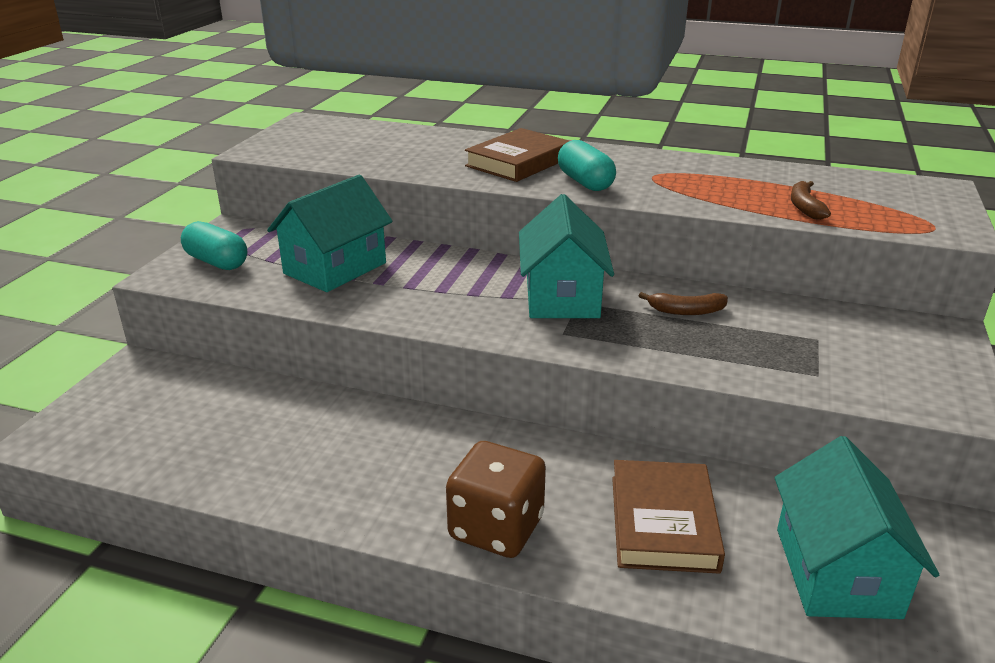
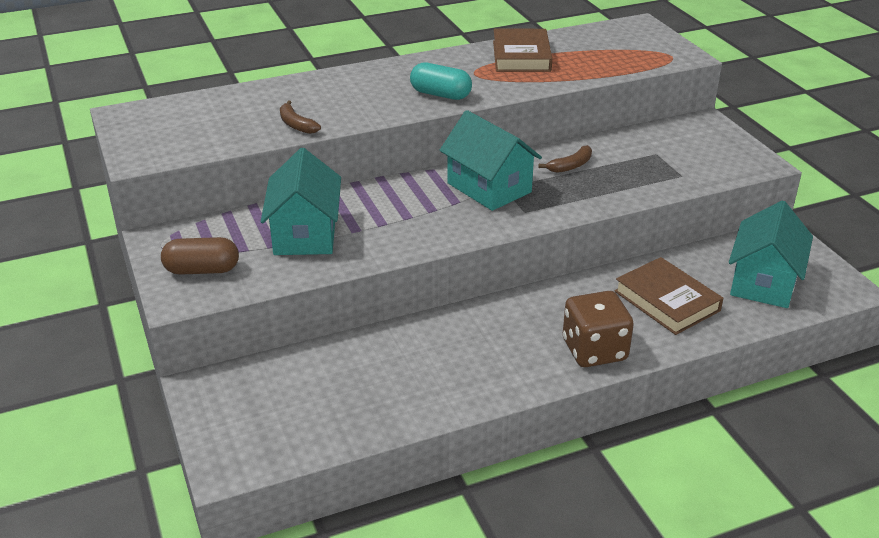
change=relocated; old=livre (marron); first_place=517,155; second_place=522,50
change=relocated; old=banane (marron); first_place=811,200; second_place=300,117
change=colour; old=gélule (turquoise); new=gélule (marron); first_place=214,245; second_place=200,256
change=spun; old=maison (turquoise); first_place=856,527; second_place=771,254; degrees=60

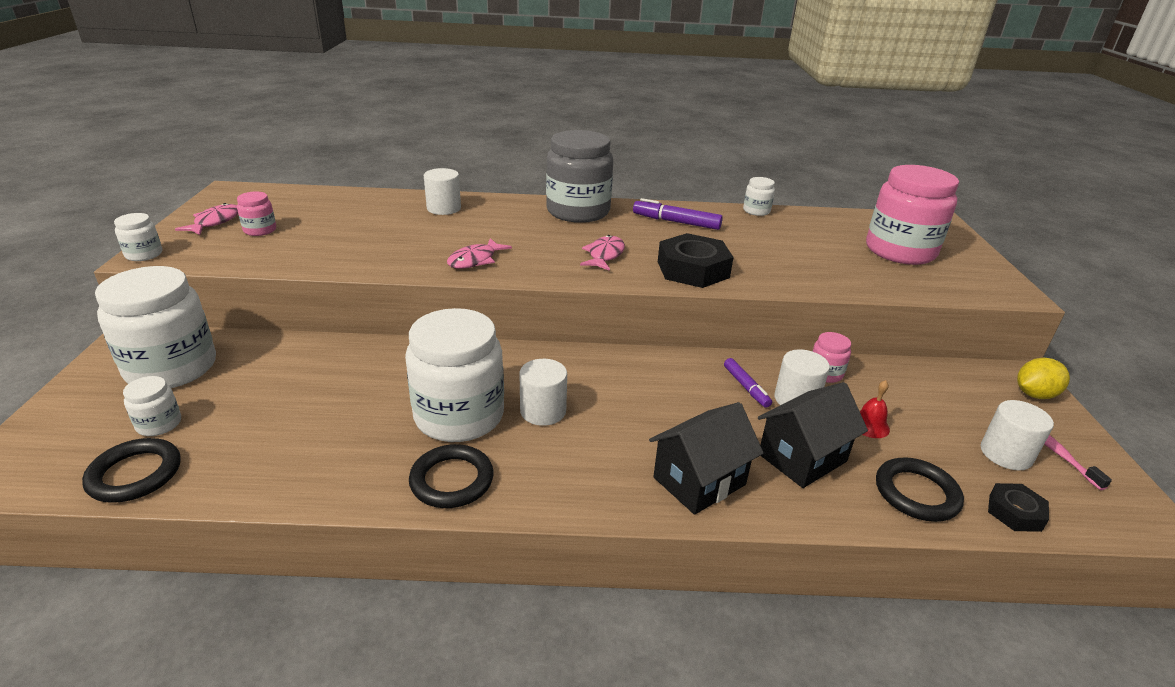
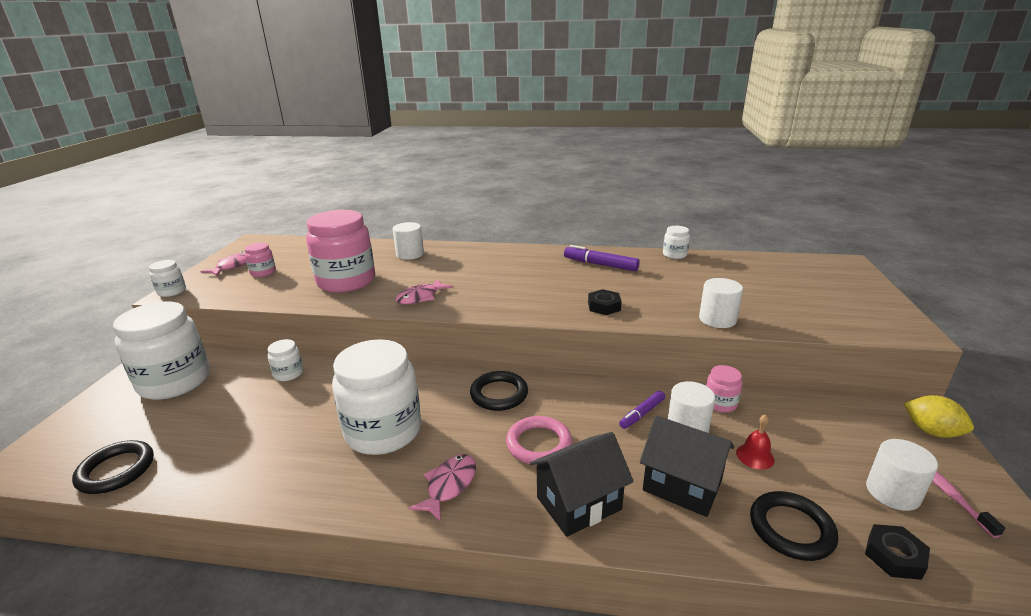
change=missing; old=bocal (gris); first_place=579,176
change=relocated; old=bocal (rose); first_place=912,215; second_place=340,251
change=size; old=écrou (noir); first_place=696,260; second_place=605,302; factor=0.54
change=relocated; old=poisson (rose); first_place=602,253; second_place=442,488
change=spun; old=feutre (violet); first_place=748,383; second_place=642,410; degrees=60
change=spun; old=citron (jaune); first_place=1043,378; second_place=939,416; degrees=60
change=relocated; old=cylindre (blanc); first_place=543,392; second_place=721,303
change=relocated; old=bocal (blanc); first_place=152,406; second_place=285,360
change=spun; old=maison (noir); first_place=813,435; second_place=687,466; degrees=60
change=relocated; old=anneau (noir); first_place=451,476; second_place=499,391
change=appeared; new=anneau (rose); second_place=539,440

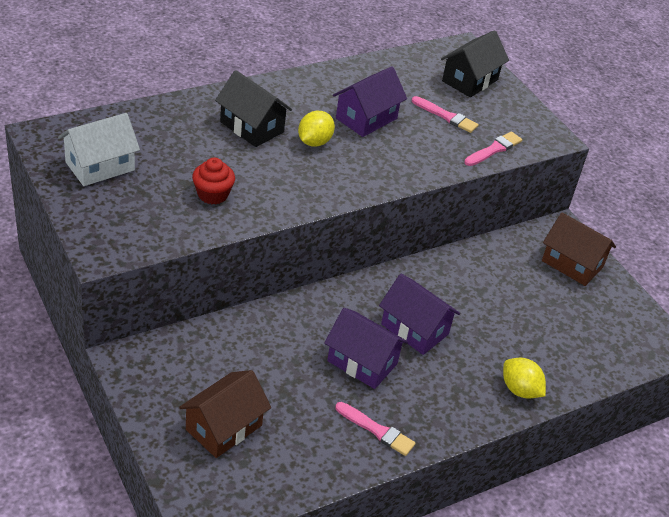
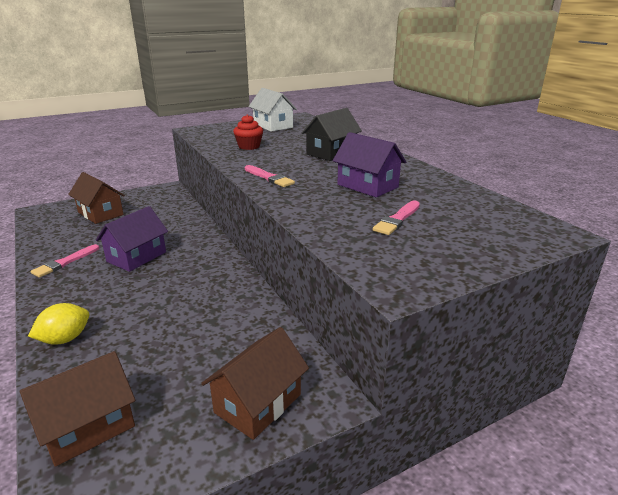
change=missing; old=maison (noir); first_place=475,63
change=missing; old=citron (jaune); first_place=316,129
change=relocated; old=pinceau (rose); first_place=493,149; second_place=270,176
change=missing; old=maison (violet); first_place=419,314
change=appeared; new=maison (marron); second_place=78,409

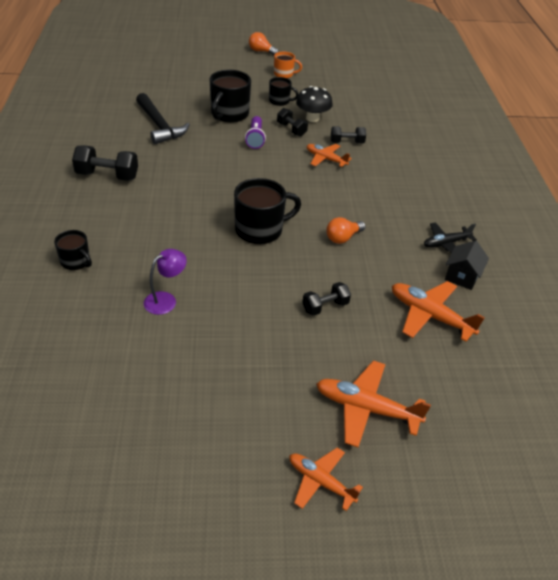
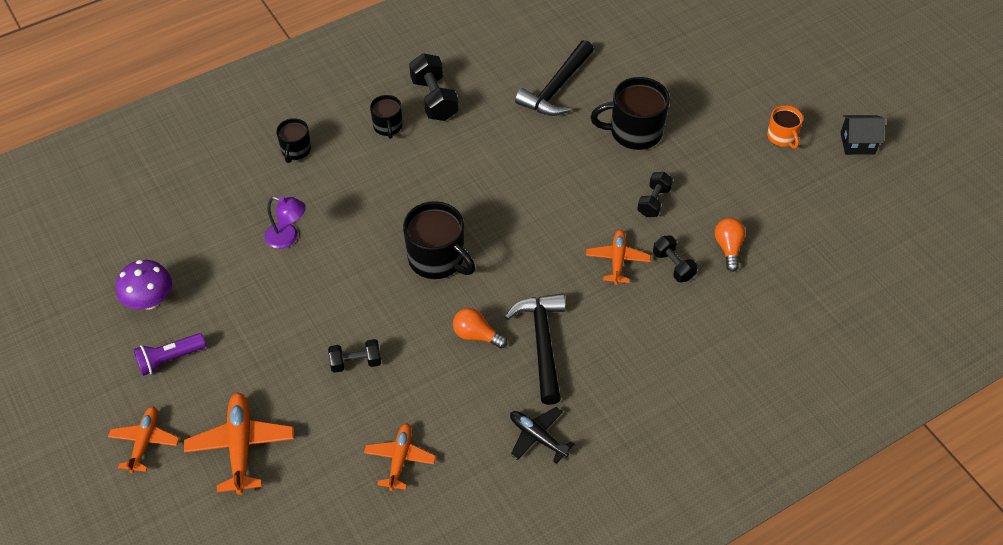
change=relocated; old=ampoule (orange); first_place=263,43; second_place=730,245
change=relocated; old=tasse (noir); first_place=284,91; second_place=386,117
change=missing; old=champignon (noir); first_place=314,104
change=relocated; old=lampe de poche (violet); first_place=255,132; second_place=169,354
change=relocated; old=maison (noir); first_place=467,265; second_place=862,135
change=size; old=avion (orange); first_place=438,311; second_place=400,457; factor=0.66
change=spun; old=haltère (noir); first_place=326,299; second_place=354,356; degrees=-45
change=appeared; new=champignon (violet); second_place=144,284
change=appeared; new=marteau (noir); second_place=535,349

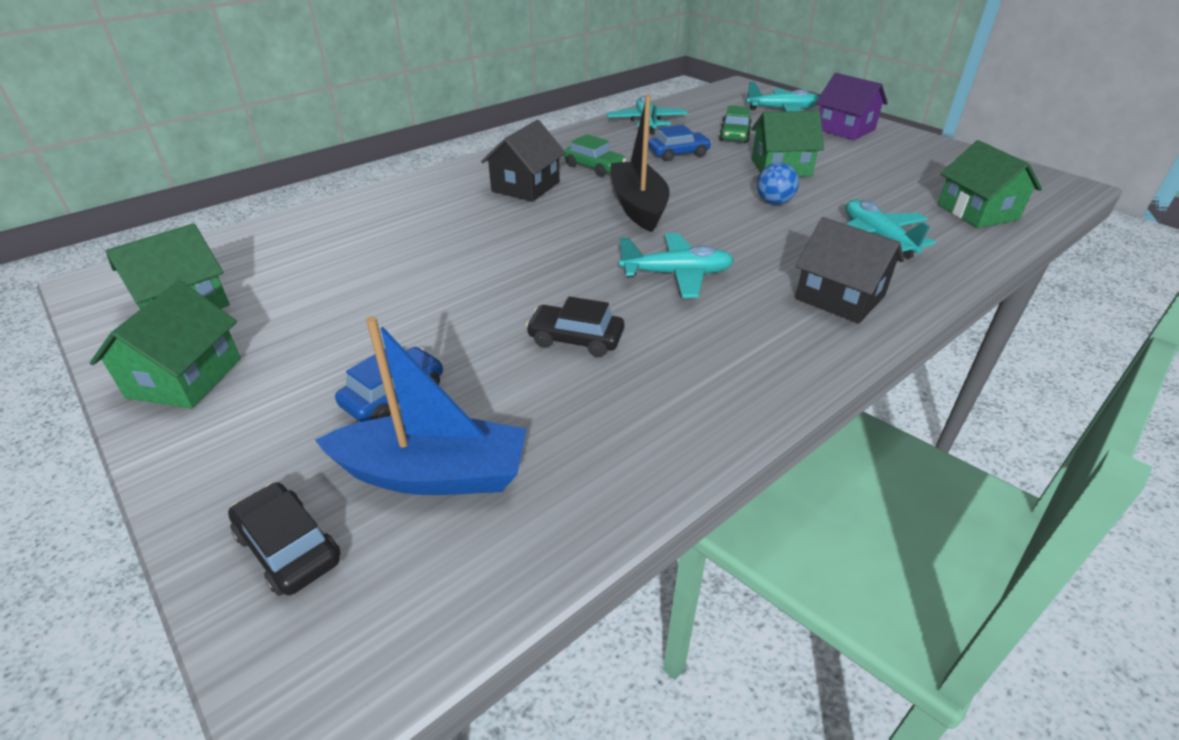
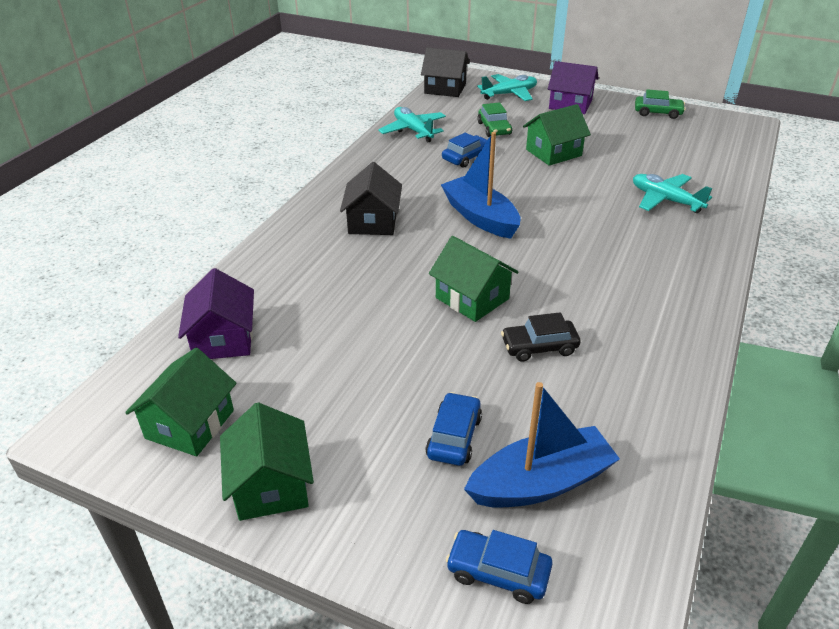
change=colour; old=bateau (noir); new=bateau (bleu); first_place=640,163; second_place=480,185
change=relocated; old=voiture (vert); first_place=595,155; second_place=660,104
change=relocated; old=maison (vert); first_place=990,184; second_place=473,279
change=missing; old=balle (bleu); first_place=778,183
change=relocated; old=maison (noir); first_place=849,270; second_place=445,72
change=missing; old=avion (turquoise); first_place=676,265
change=colour; old=voiture (noir); new=voiture (bleu); first_place=284,539; second_place=499,567
change=appeared; new=maison (violet); second_place=216,313

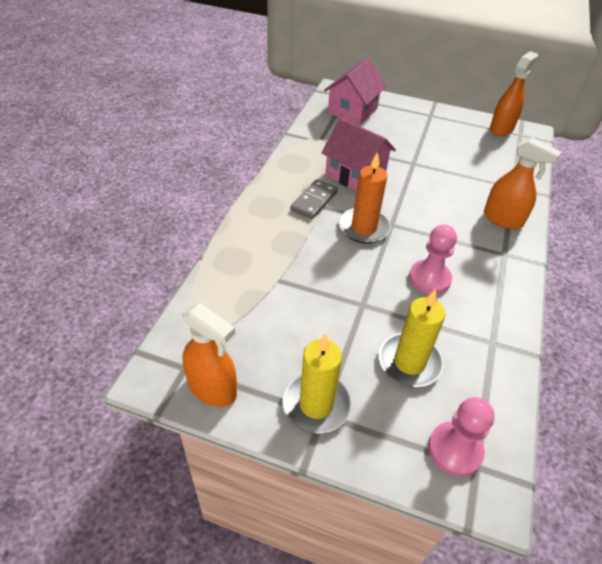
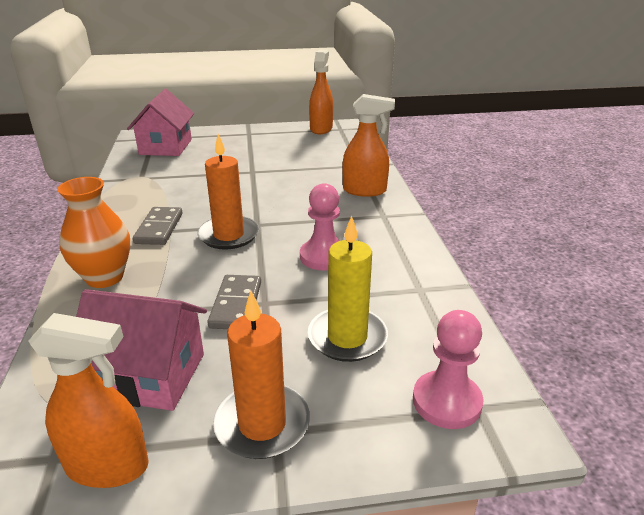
change=relocated; old=maison (rose); first_place=358,154; second_place=141,350
change=colour; old=bougie (jaune); new=bougie (orange); first_place=317,383; second_place=261,375
change=appeared; new=vase (orange); second_place=93,232
change=appeared; new=domino (gris); second_place=234,302

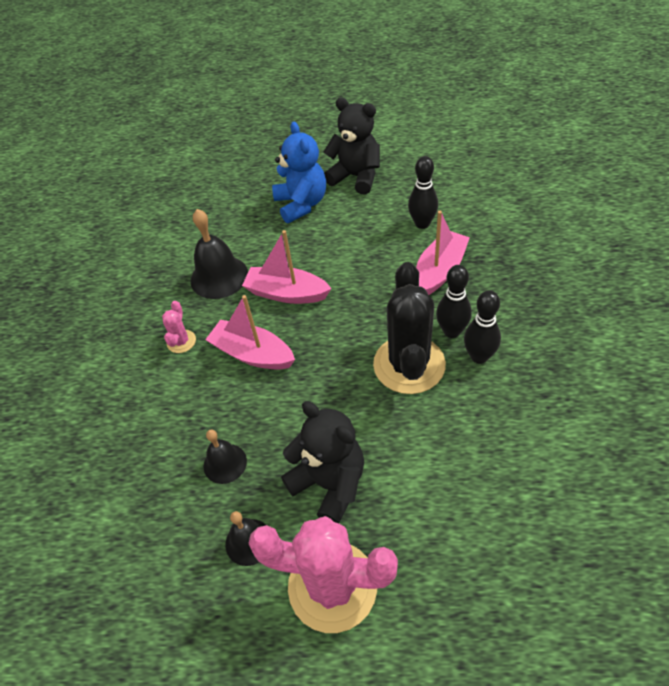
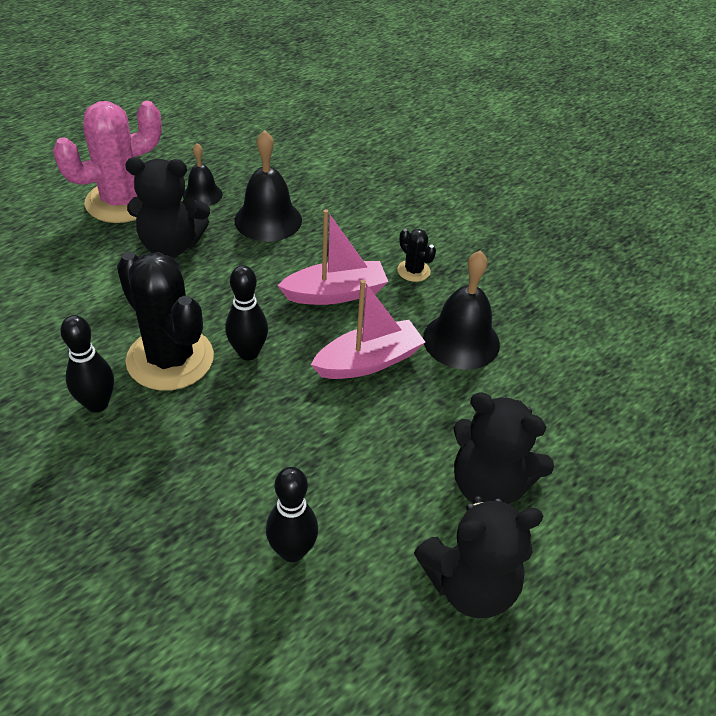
change=colour; old=ours en peluche (bleu); new=ours en peluche (noir); first_place=299,172; second_place=503,448
change=missing; old=bateau (rose); first_place=443,253
change=relocated; old=quille (noir); first_place=454,301; second_place=246,312
change=colour; old=cactus (rose); new=cactus (noir); first_place=179,327; second_place=416,255
change=size; old=cloche (noir); first_place=225,456; second_place=268,186; factor=1.67

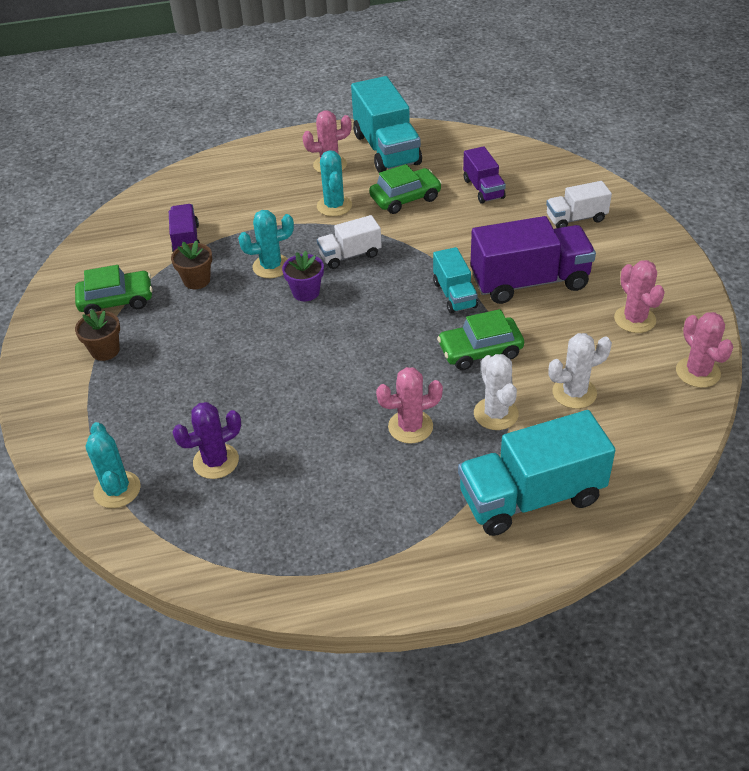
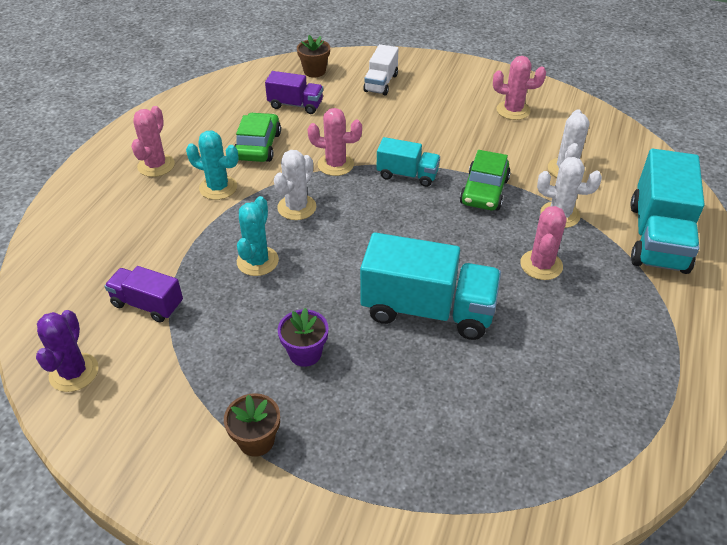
change=relocated; old=camion (turquoise); first_place=386,124; second_place=430,286
change=exchanged; old=camion (blanc); new=cactus (blanc); first_place=349,242; second_place=295,185
change=missing; old=camion (violet); first_place=533,260
change=relocated; old=pot de fleurs (marron); first_place=191,264; second_place=313,56
change=relocated; old=pot de fleurs (violet); first_place=303,276; second_place=303,337
change=missing; old=voiture (vert); first_place=114,290
change=relocated; old=cactus (rose); first_place=704,350; second_place=334,142
change=relocated; old=cactus (violet); first_place=206,440; second_place=67,351
change=missing; old=cactus (turquoise); first_place=113,465

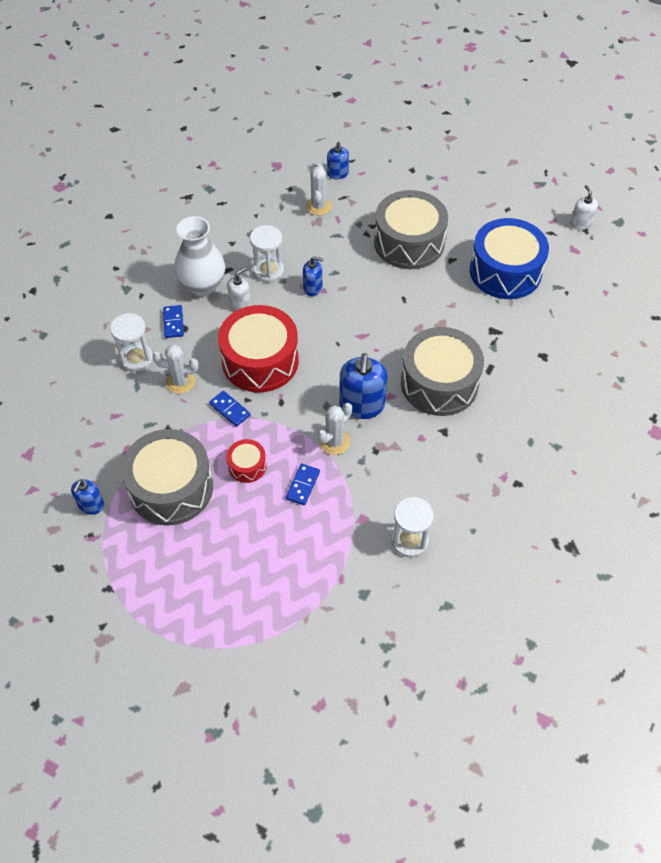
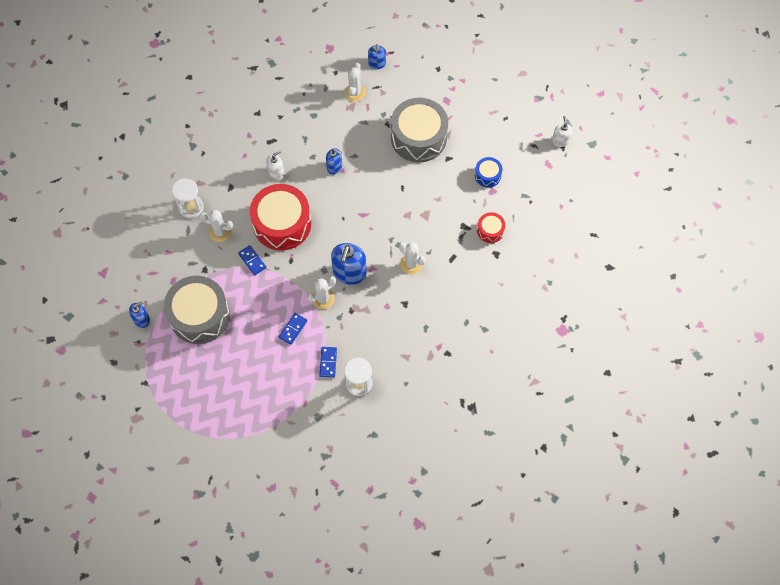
change=missing; old=vase (blanc); first_place=199,256
change=size; old=tambour (bleu); first_place=509,258; second_place=488,172; factor=0.46
change=missing; old=sablier (blanc); first_place=267,253
change=relocated; old=domino (bleu); first_place=173,321; second_place=328,362
change=exchanged; old=tambour (gris); new=cactus (blanc); first_place=442,371; second_place=412,258
change=relocated; old=tambour (rouge); first_place=247,461; second_place=491,227
change=spun; old=distributeur de savon (bleu); first_place=87,497; second_place=139,314; degrees=-150

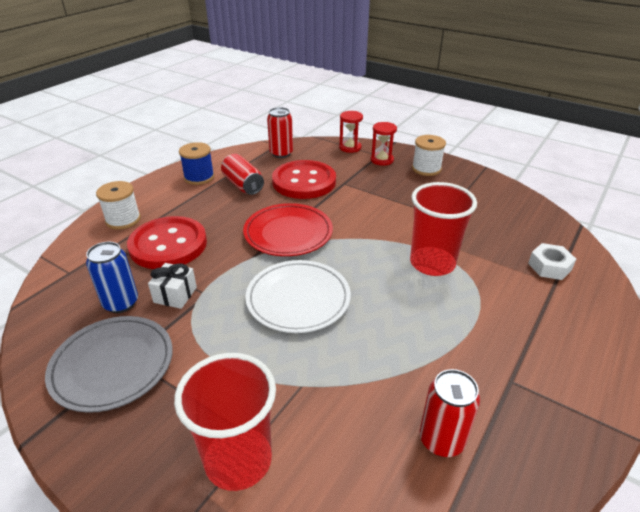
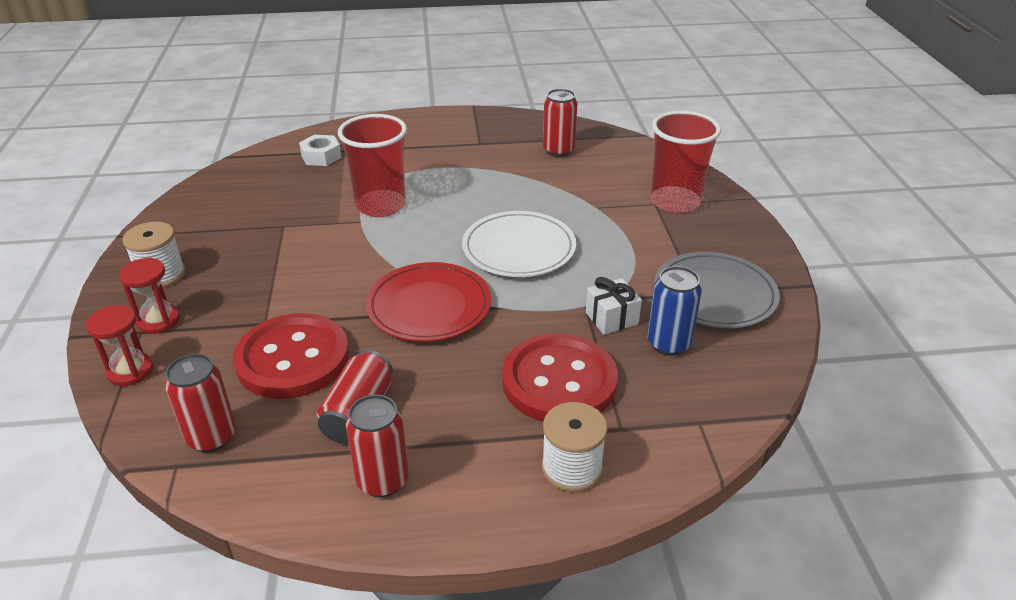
change=exchanged; old=bobine (bleu); new=canette (rouge); first_place=196,163; second_place=377,446

